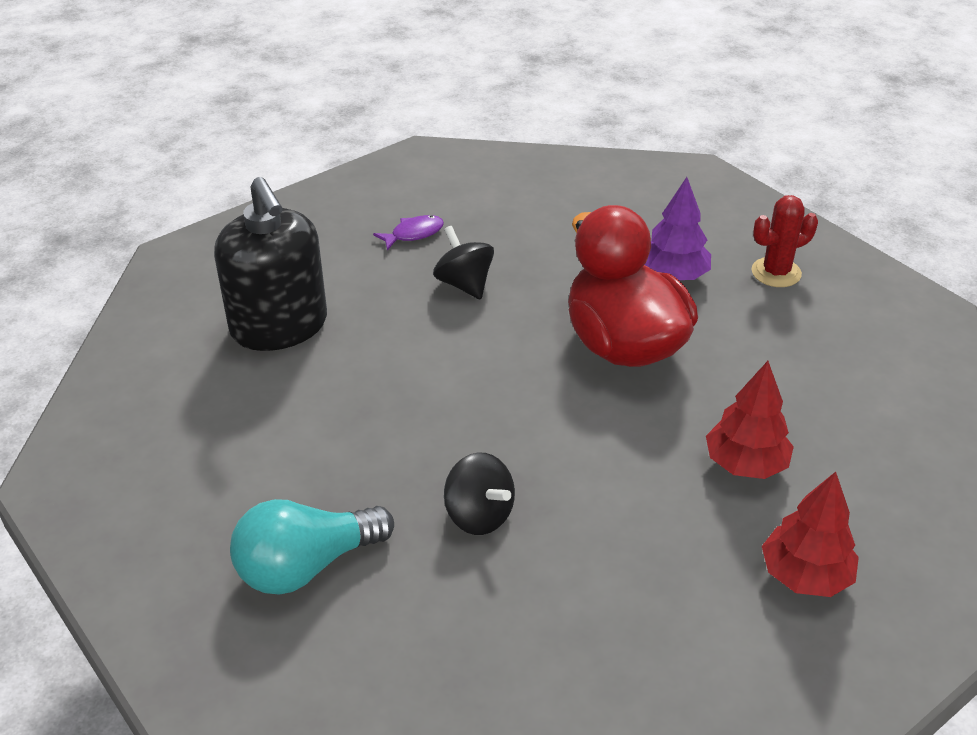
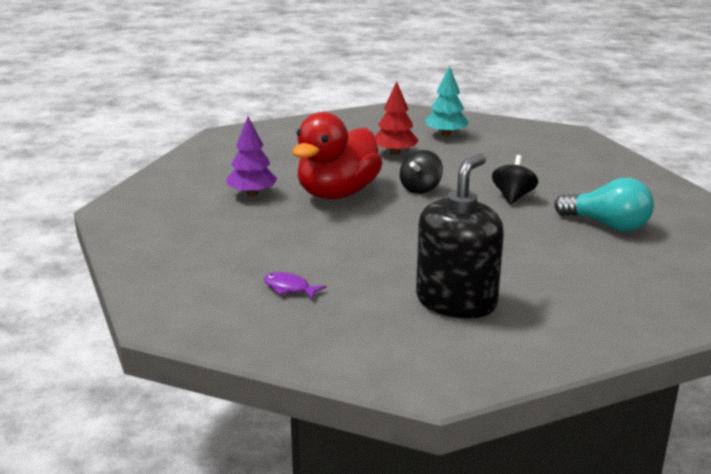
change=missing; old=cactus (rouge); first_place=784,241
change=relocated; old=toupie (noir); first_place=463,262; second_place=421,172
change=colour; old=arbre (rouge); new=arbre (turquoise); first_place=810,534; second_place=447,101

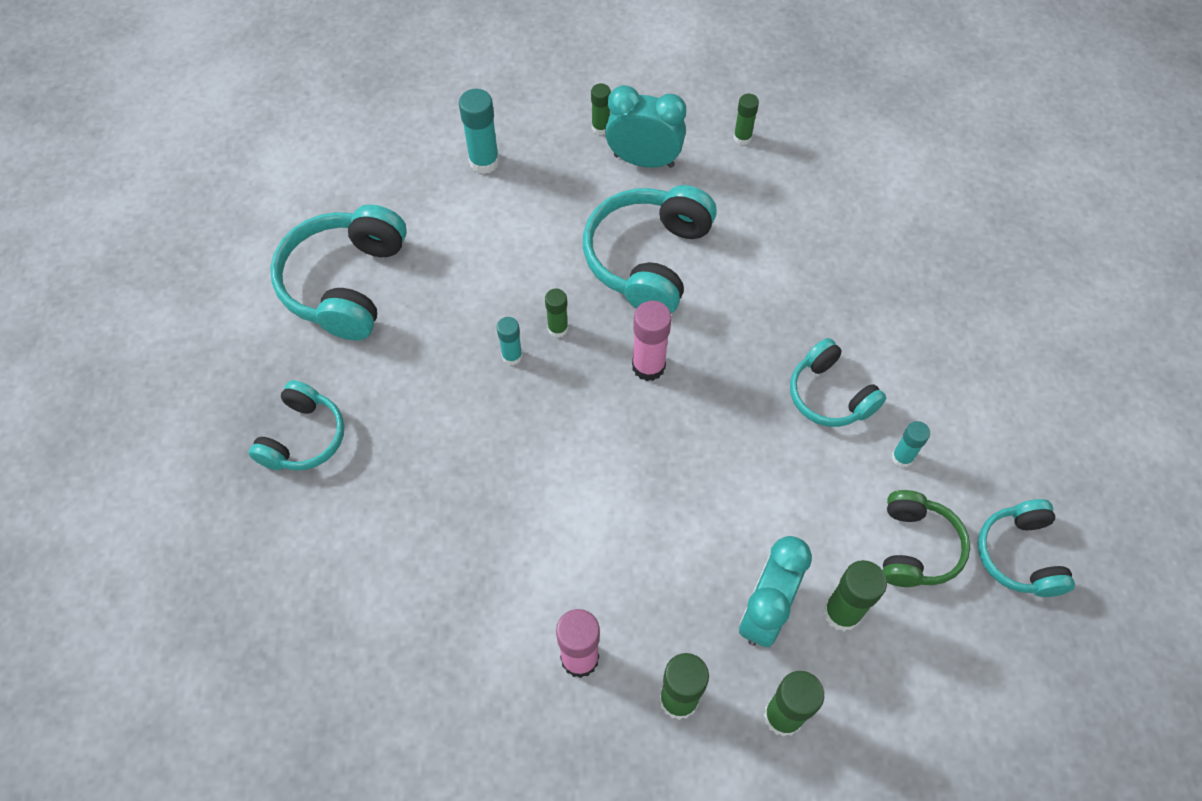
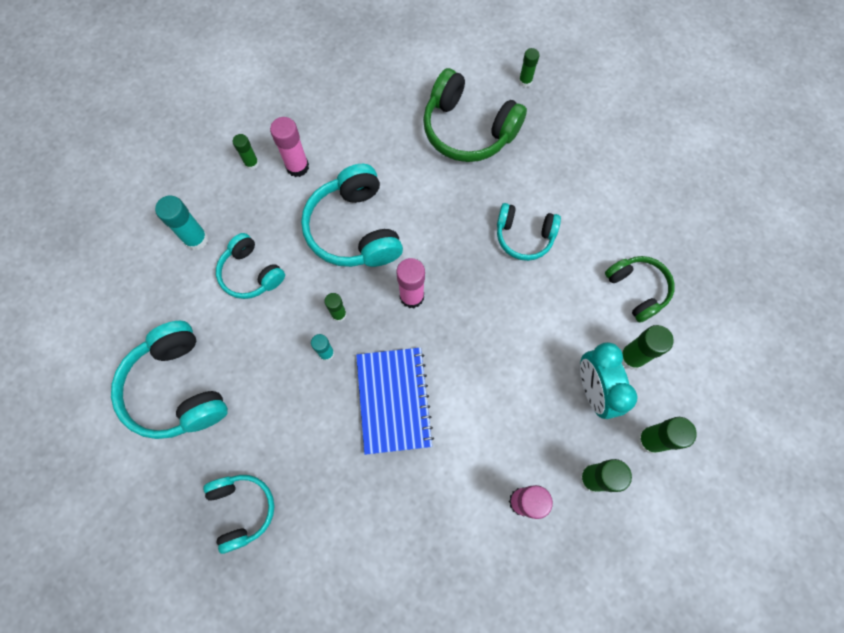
change=exchanged; old=réveil (turquoise); new=bâton de colle (rose); first_place=645,126; second_place=289,147
change=relocated; old=bâton de colle (vert); first_place=746,119; second_place=529,67
change=missing; old=bâton de colle (turquoise); first_place=910,444
change=relocated; old=casque audio (turquoise); first_place=1026,548; second_place=250,266
change=appeared; new=casque audio (vert); second_place=475,115
change=appeared; new=carnet (bleu); second_place=395,401

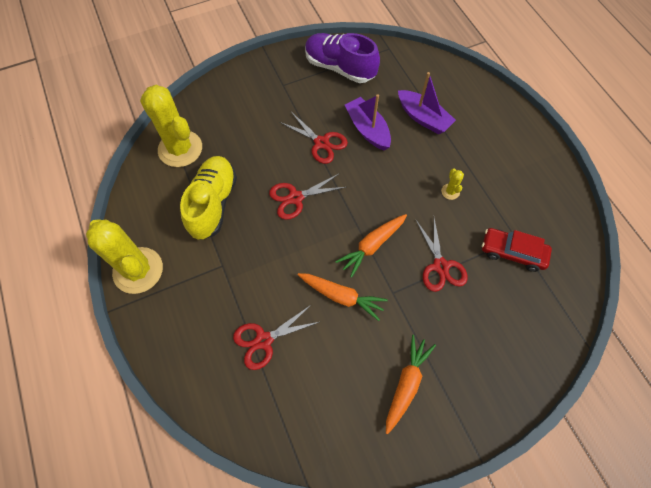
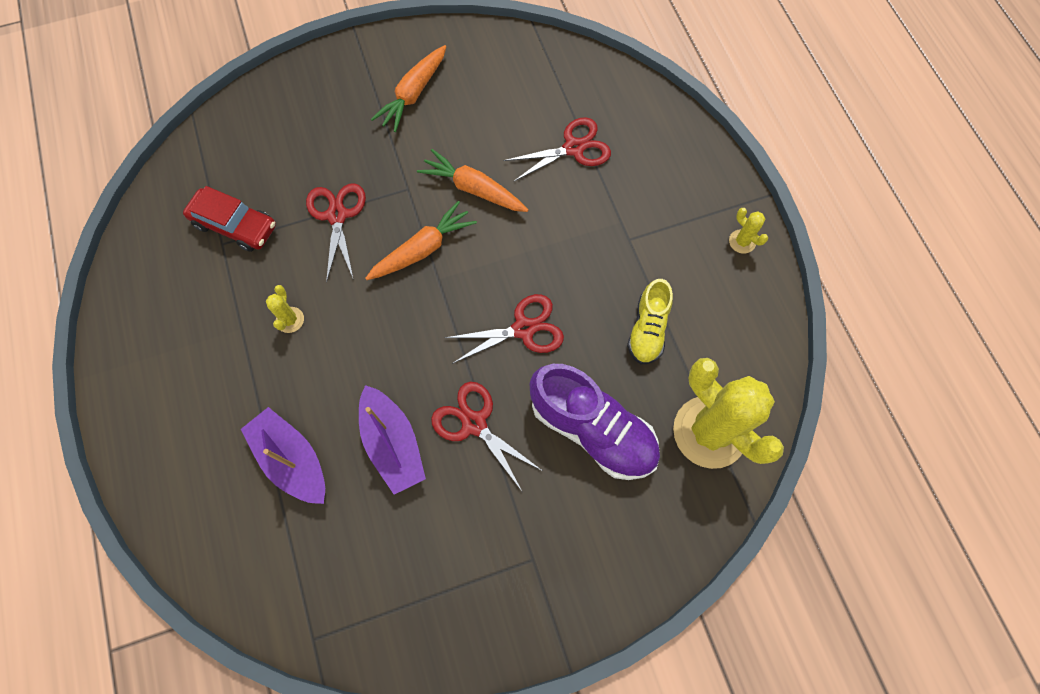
change=relocated; old=chaussure (violet); first_place=342,58; second_place=595,422
change=size; old=chaussure (jaune); first_place=208,198; second_place=650,321; factor=0.6
change=size; old=cactus (jaune); first_place=124,256; second_place=748,231; factor=0.4

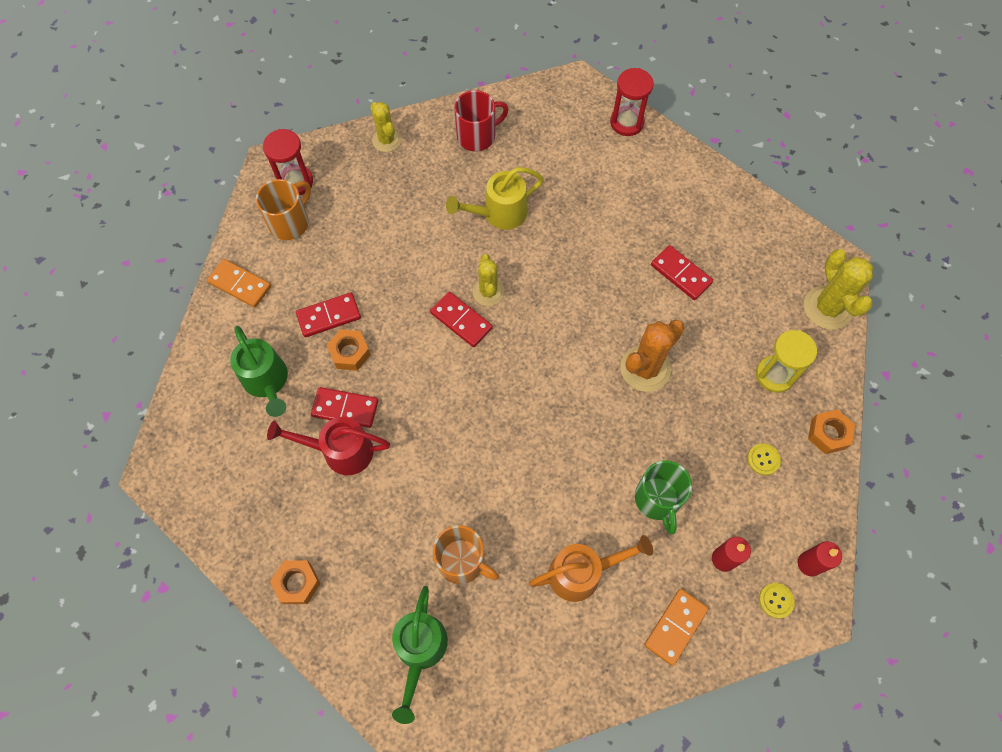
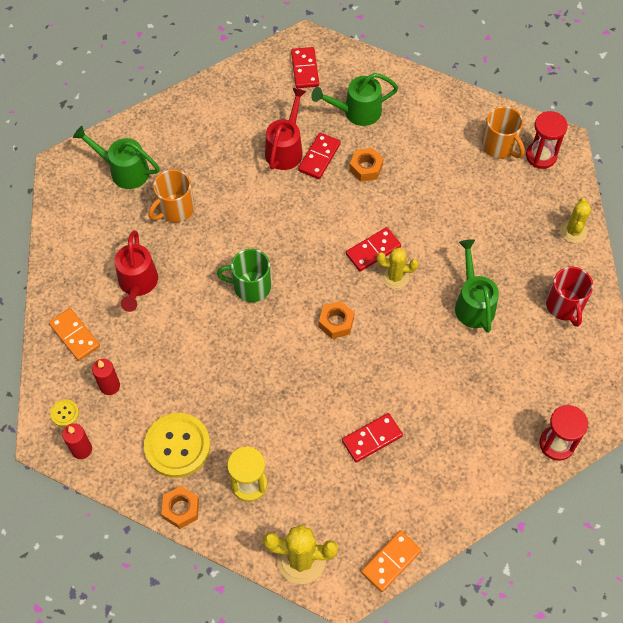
change=spun; old=cactus (jaune); first_place=385,127; second_place=575,220; degrees=-60
change=colour; old=arrosoir (jaune); new=arrosoir (vert); first_place=495,198; second_place=477,286
change=relocated; old=domino (orange); first_place=239,283; second_place=391,561
change=relocated; old=domino (rouge); first_place=328,314; second_place=305,67
change=missing; old=cactus (orange); first_place=652,356
change=size; old=bouton (jaune); first_place=764,459; second_place=177,445; factor=2.31
change=relocated; old=tasse (vert); first_place=663,497; second_place=244,275
change=colour; old=arrosoir (orange); new=arrosoir (rouge); first_place=591,568; second_place=136,271
change=relocated; old=écrou (orange); first_place=295,582; second_place=336,320

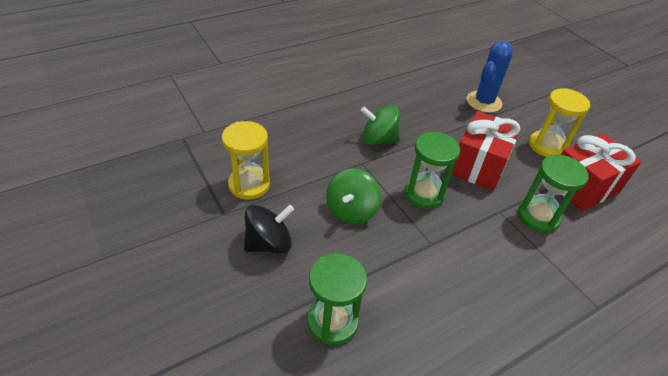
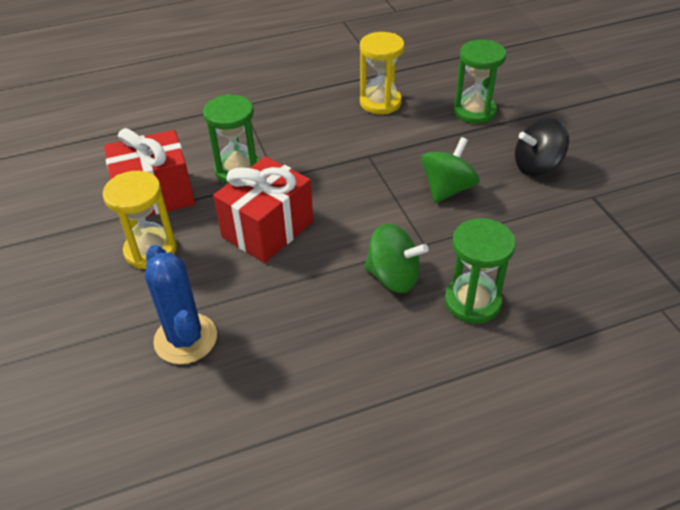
change=spun; old=cactus (bleu); first_place=490,77; second_place=181,304; degrees=-75
change=relocated; old=sablier (jaune); first_place=246,160; second_place=382,73
change=relocated; old=sablier (vert); first_place=432,170; second_place=480,270

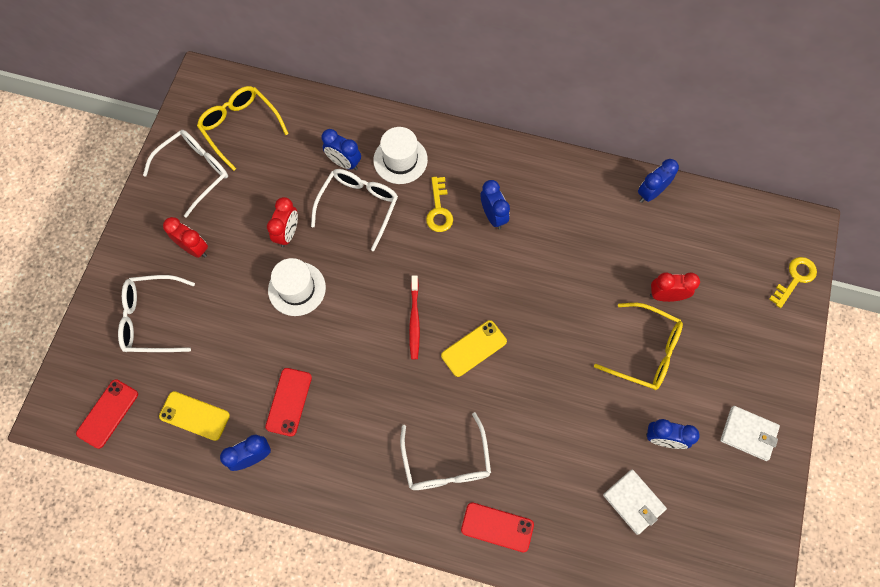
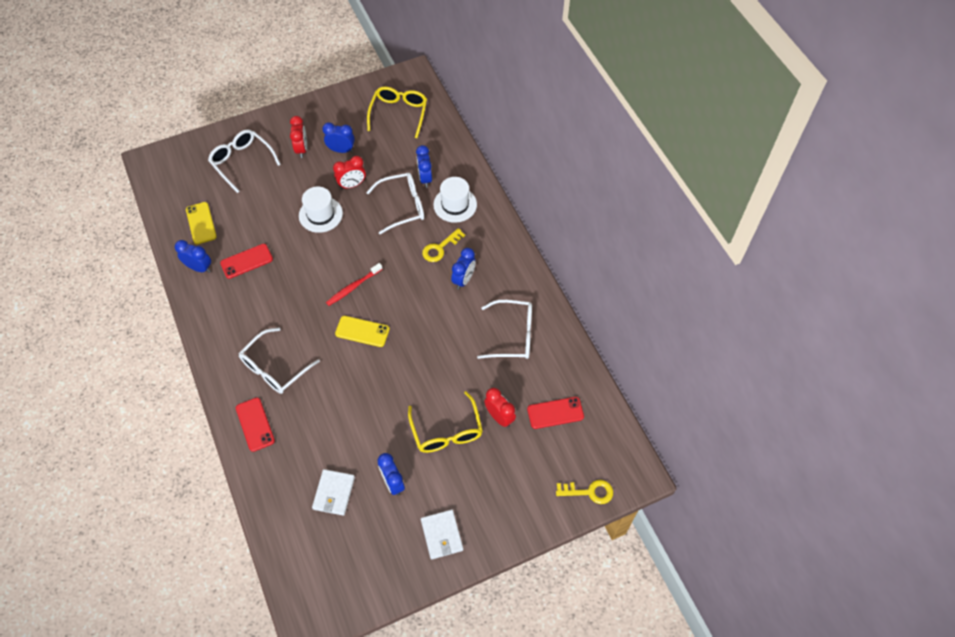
change=relocated; old=lunettes (blanc); first_place=185,174; second_place=504,329
change=relocated; old=réveil (bleu); first_place=658,181; second_place=338,137
change=relocated; old=téléphone (rouge); first_place=107,414; second_place=555,413

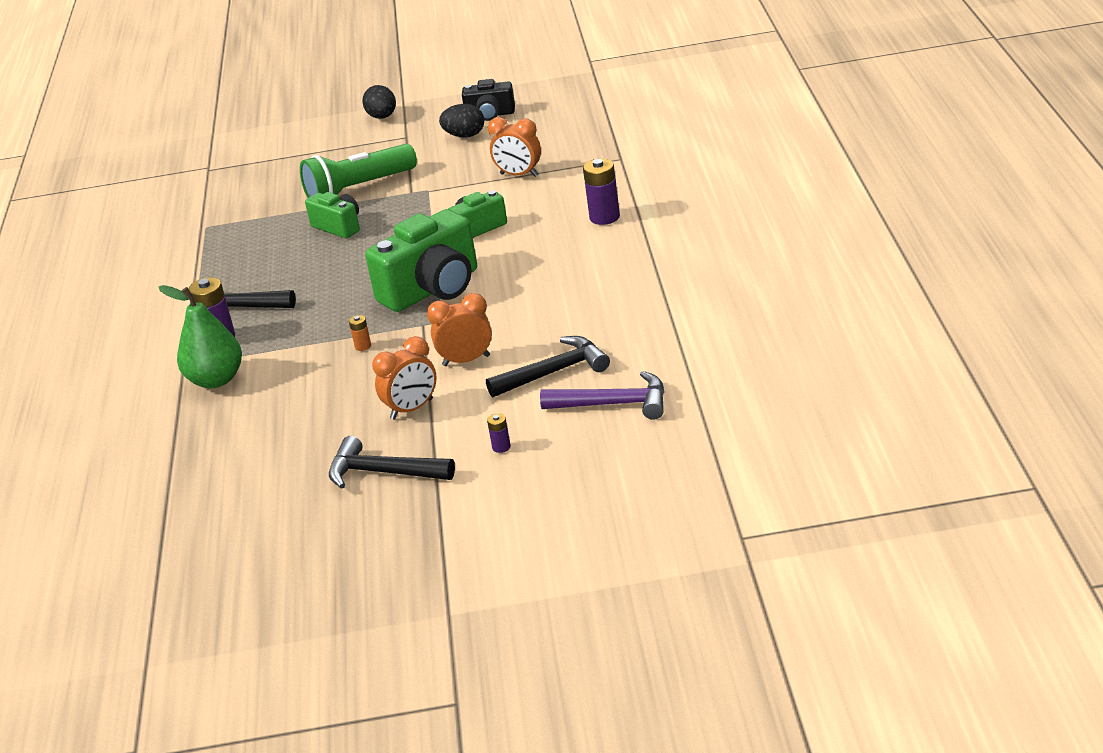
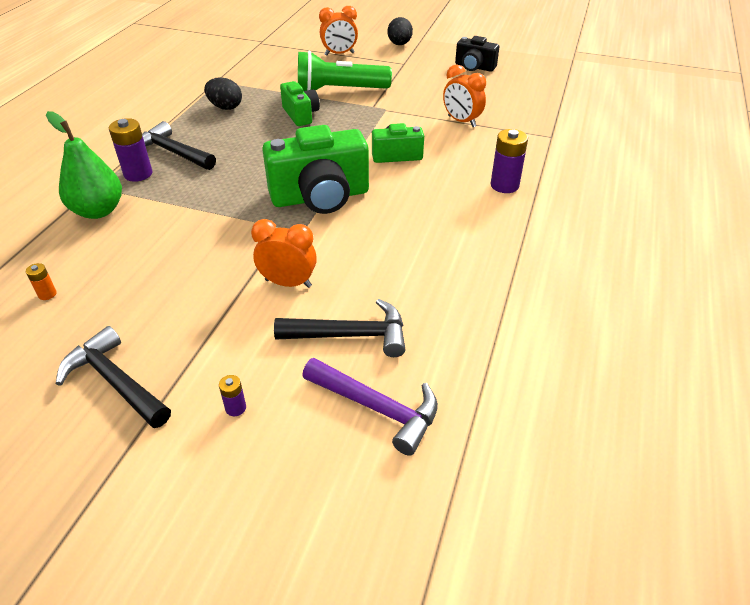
change=relocated; old=œuf (noir); first_place=461,120; second_place=223,93
change=relocated; old=pile (orange); first_place=360,333; second_place=41,281
change=relocated; old=réveil (orange); first_place=404,378; second_place=338,31

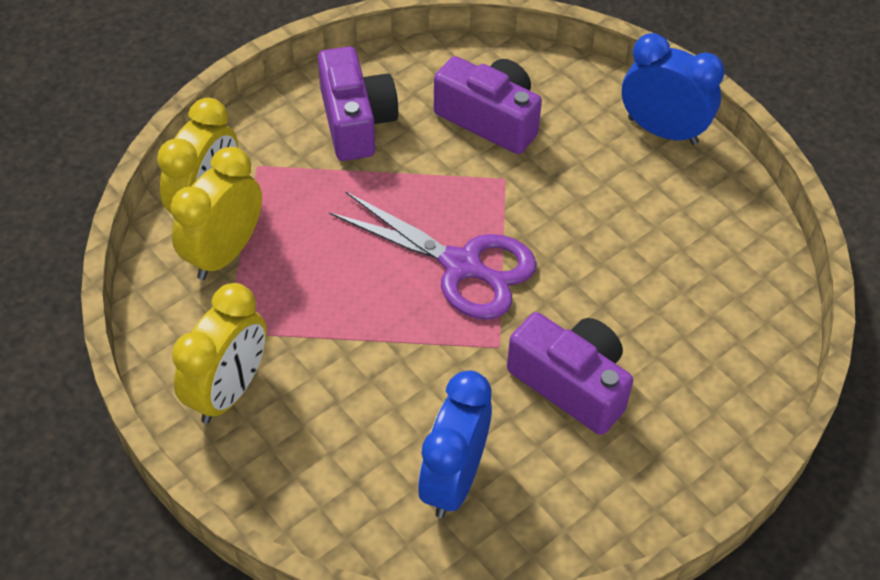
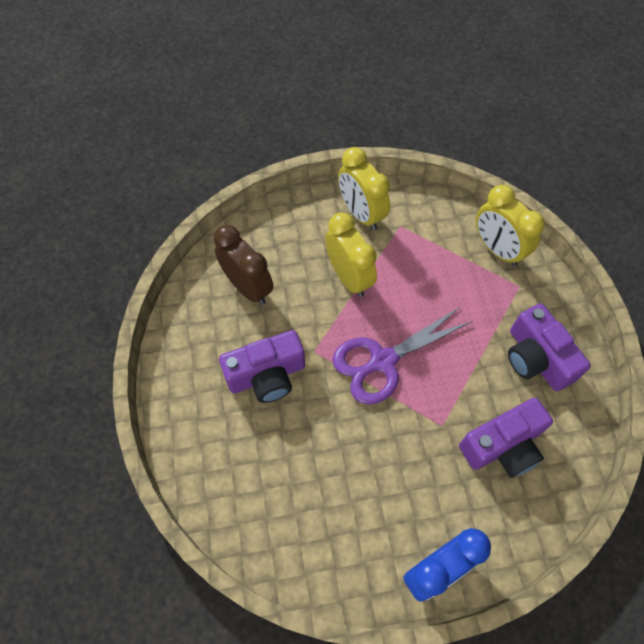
change=spun; old=appareil photo (violet); first_place=358,103; second_place=549,347; degrees=45
change=relocated; old=réveil (jaune); first_place=216,213; second_place=351,254
change=colour; old=réveil (bleu); new=réveil (marron); first_place=455,444; second_place=244,265

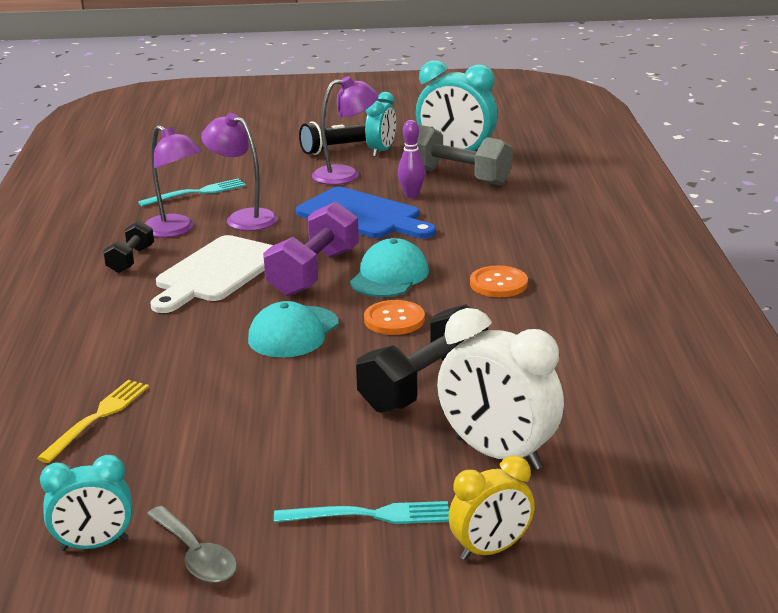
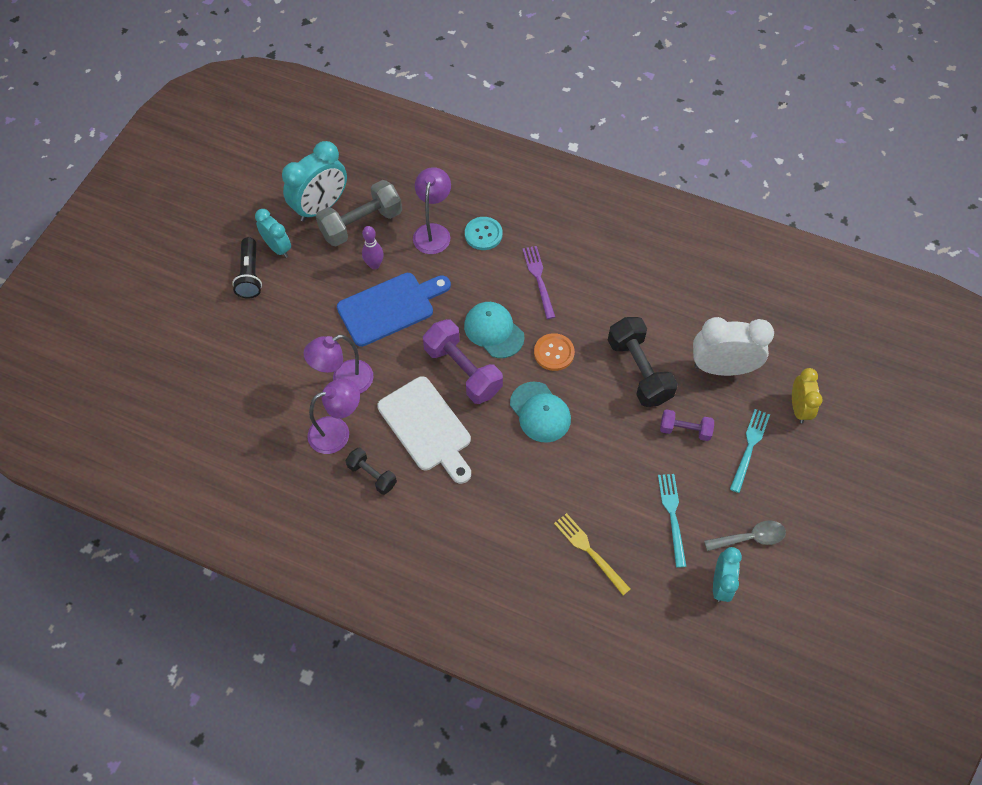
change=relocated; old=lampe (violet); first_place=345,130; second_place=432,210
change=relocated; old=fourchette (turquoise); first_place=192,192; second_place=672,521
change=exchanged; old=bouton (orange); new=fourchette (violet); first_place=499,281; second_place=538,282
change=spun; old=réveil (blanc); first_place=500,389; second_place=733,346; degrees=-150
change=appeared; new=bouton (turquoise); second_place=484,233
change=appeared; new=haltère (violet); second_place=687,425

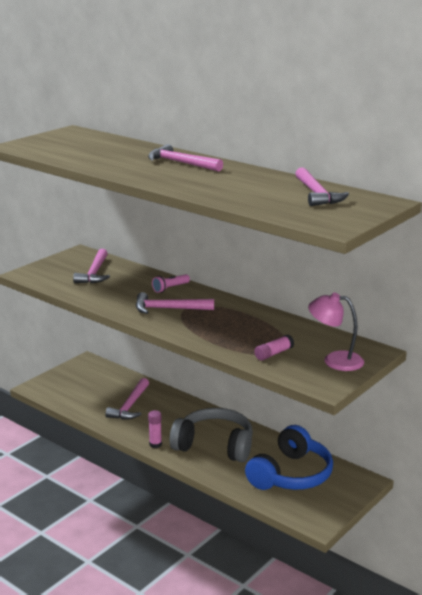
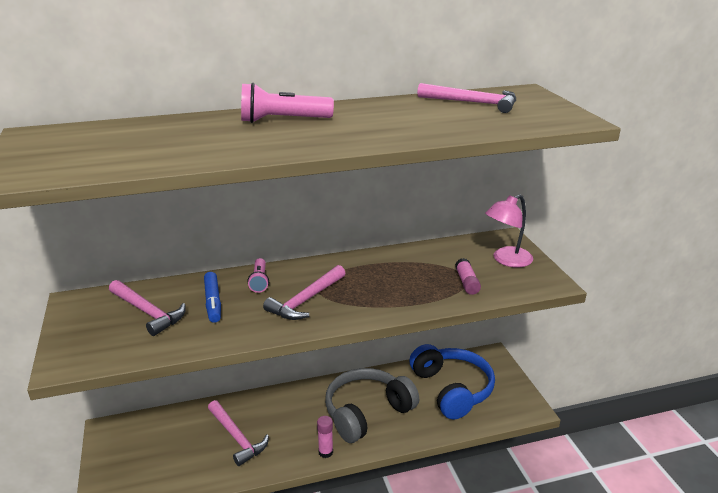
change=exchanged; old=marteau (rose); new=lampe de poche (rose); first_place=185,158; second_place=287,103
change=appeared; new=feutre (bleu); second_place=212,297

